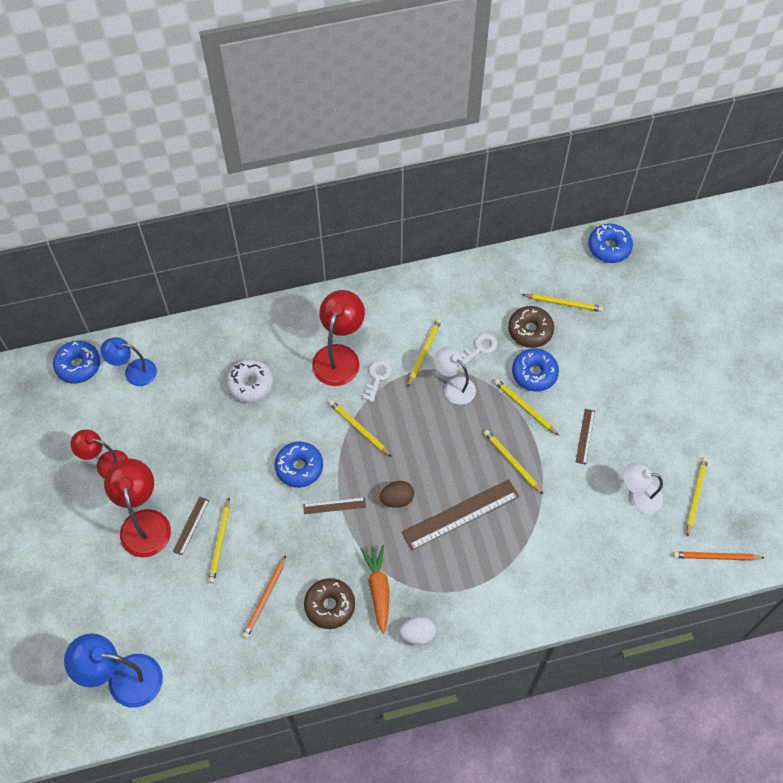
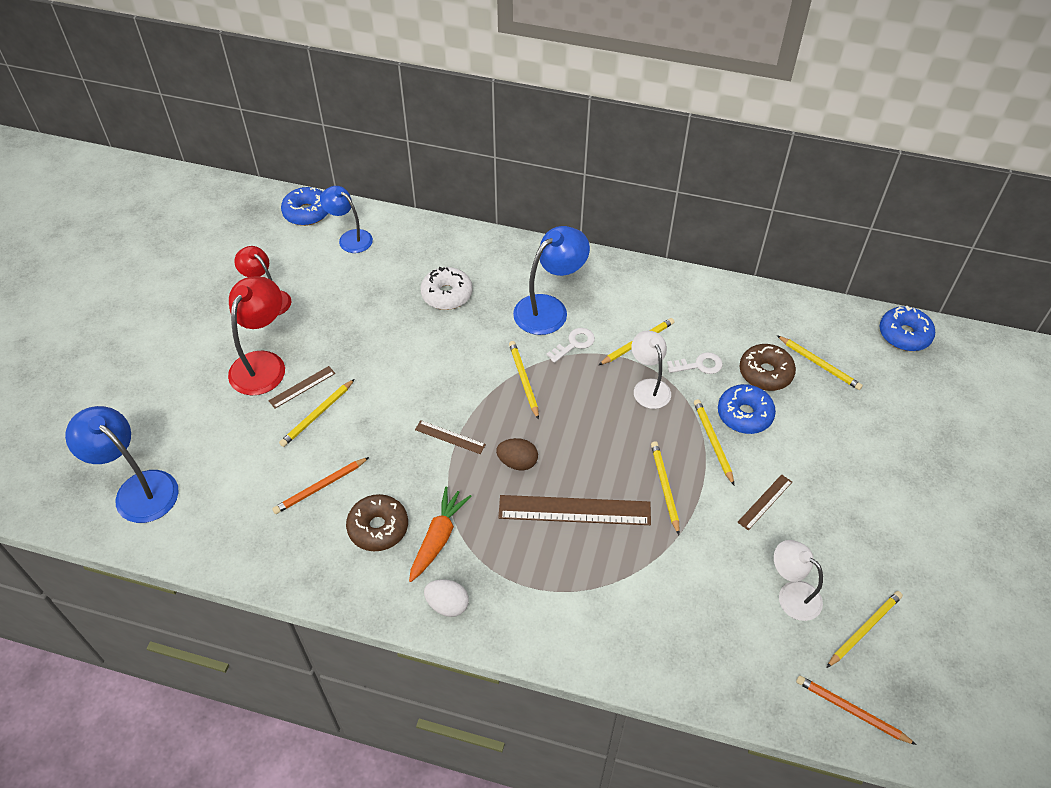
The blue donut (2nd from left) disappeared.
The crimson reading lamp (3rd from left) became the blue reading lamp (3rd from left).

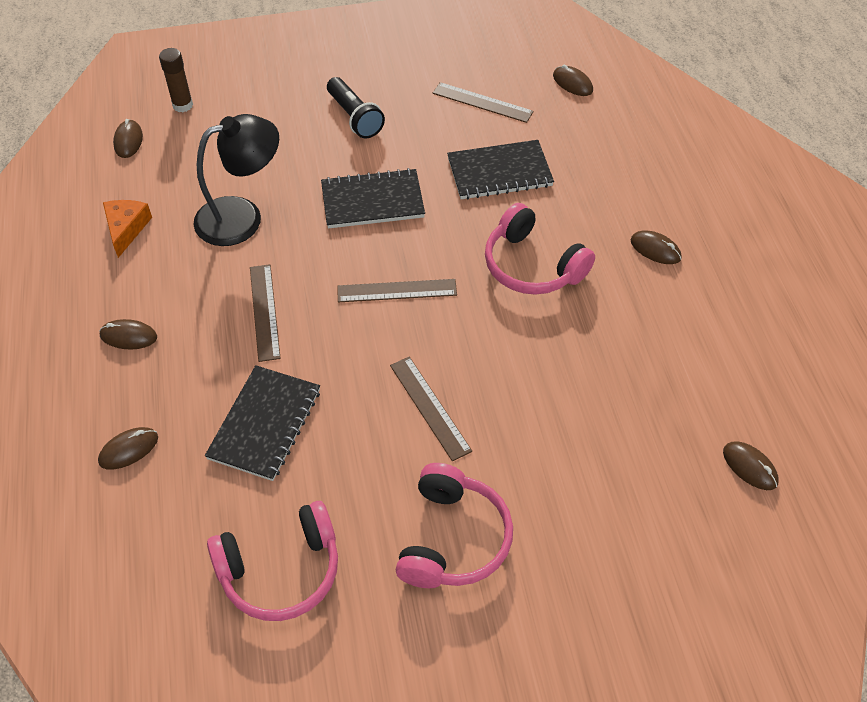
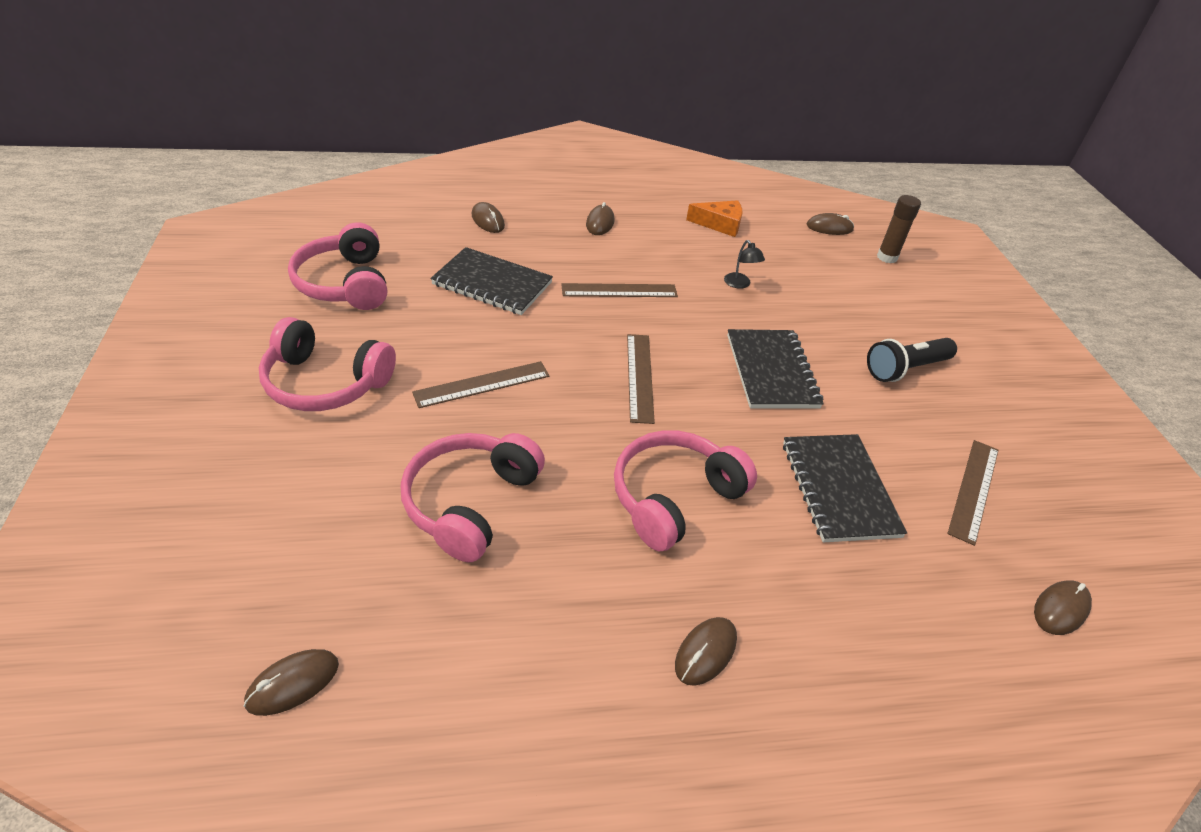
The rosy headphones (3rd from left) appeared.
The jet-black reading lamp changed to 0.40 times the size.

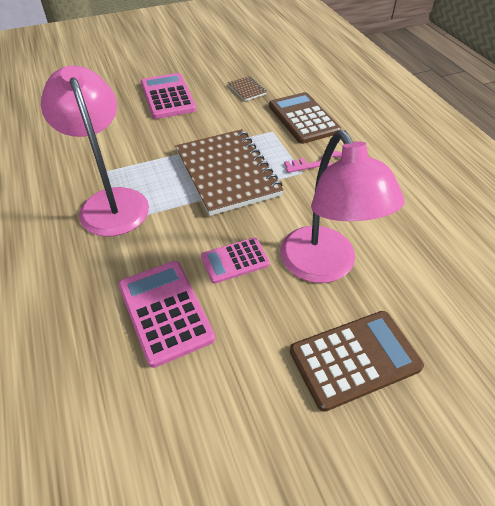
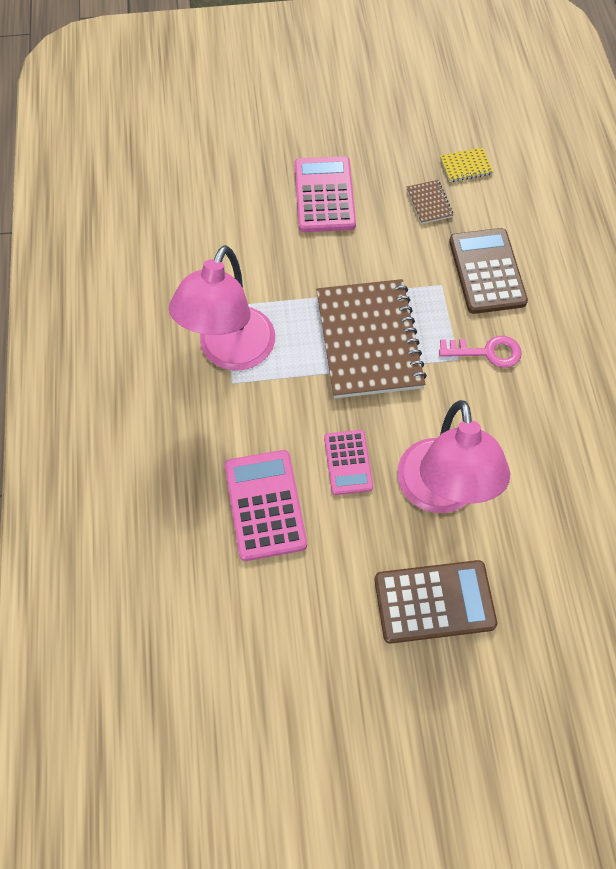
The yellow notepad appeared.
The rosy reading lamp (1st from left) turned 150 degrees counterclockwise.
The rosy adding machine (3rd from left) turned 90 degrees counterclockwise.

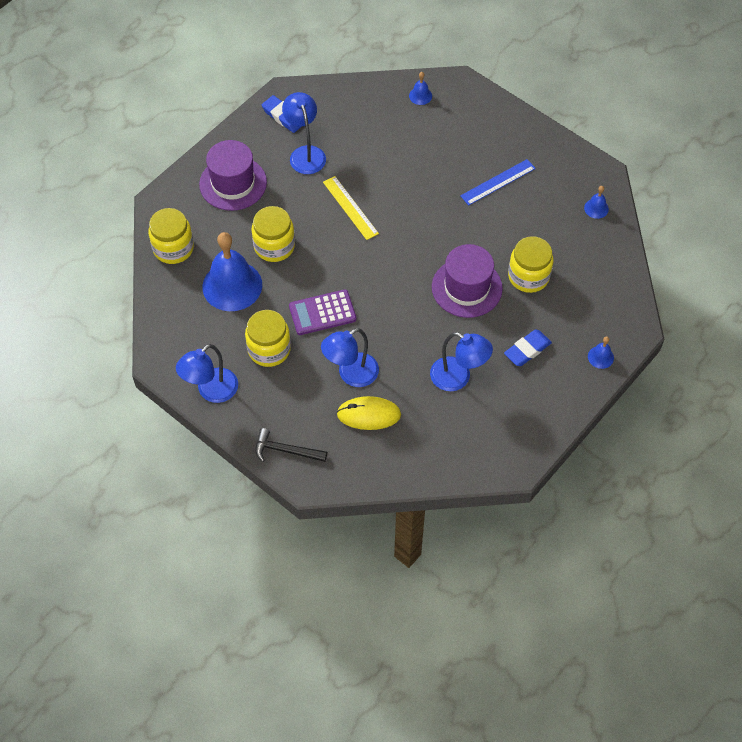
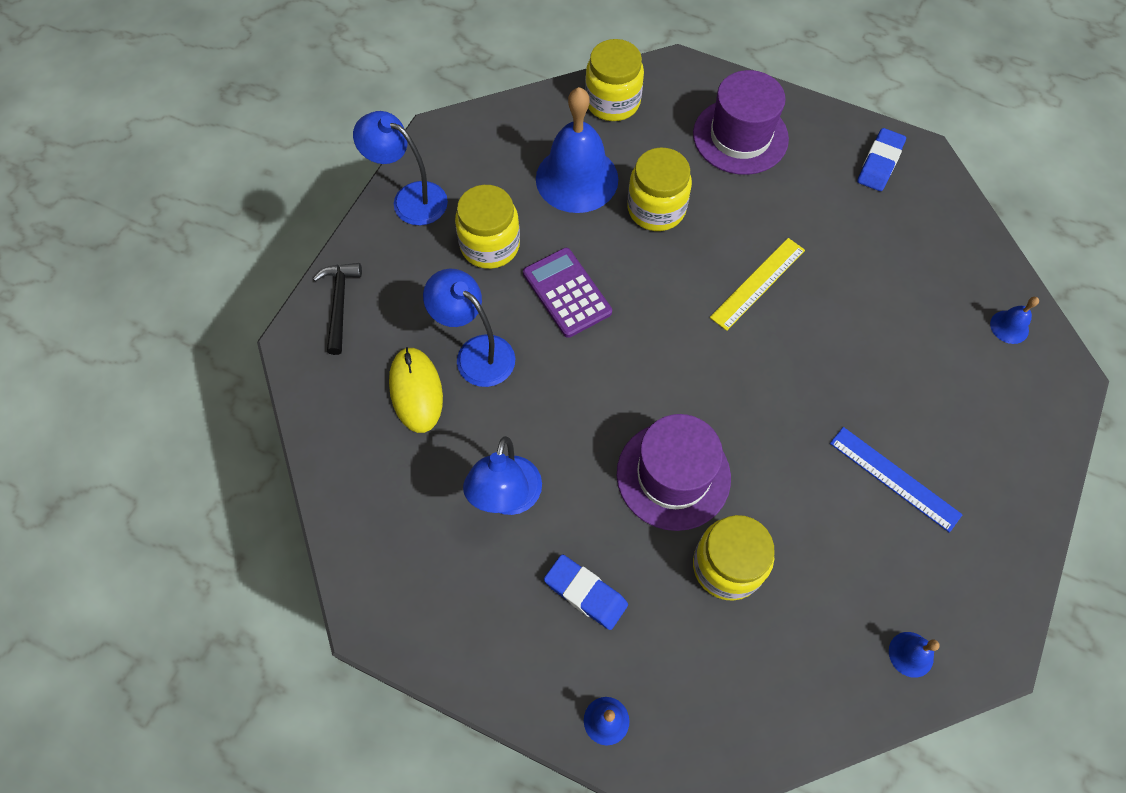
The blue reading lamp (2nd from left) disappeared.

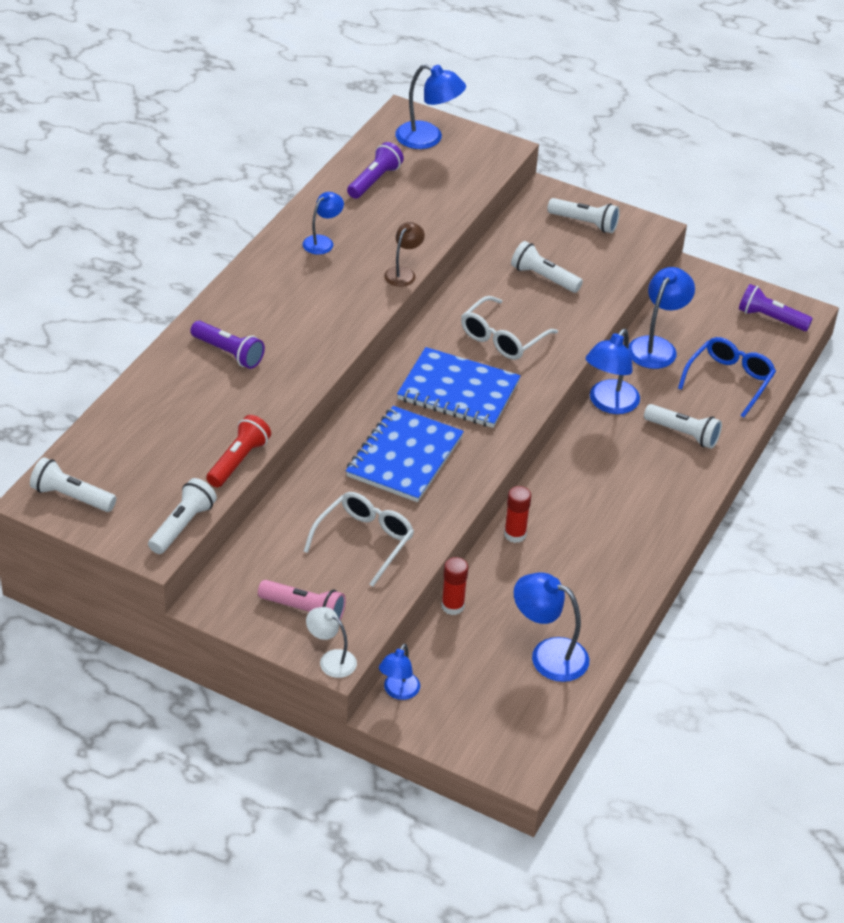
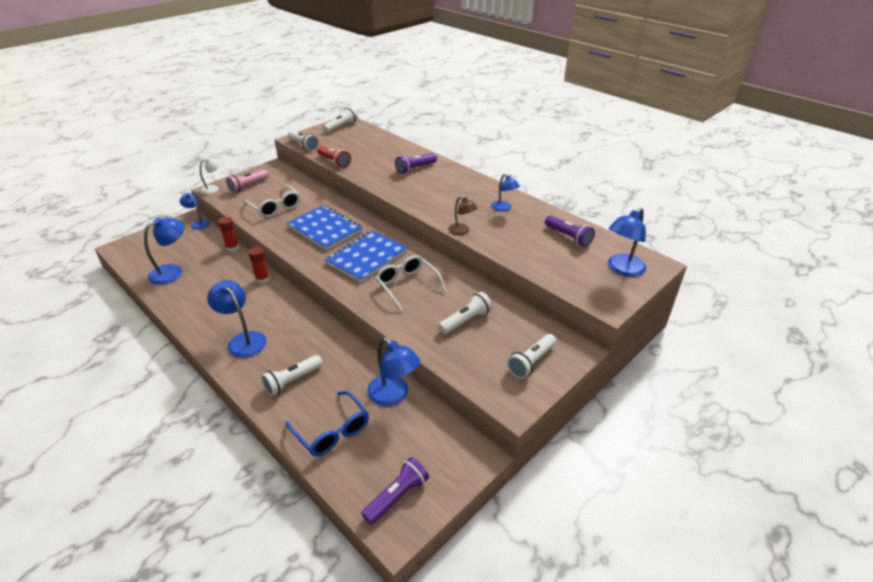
The blue reading lamp (5th from left in the first image) moved.

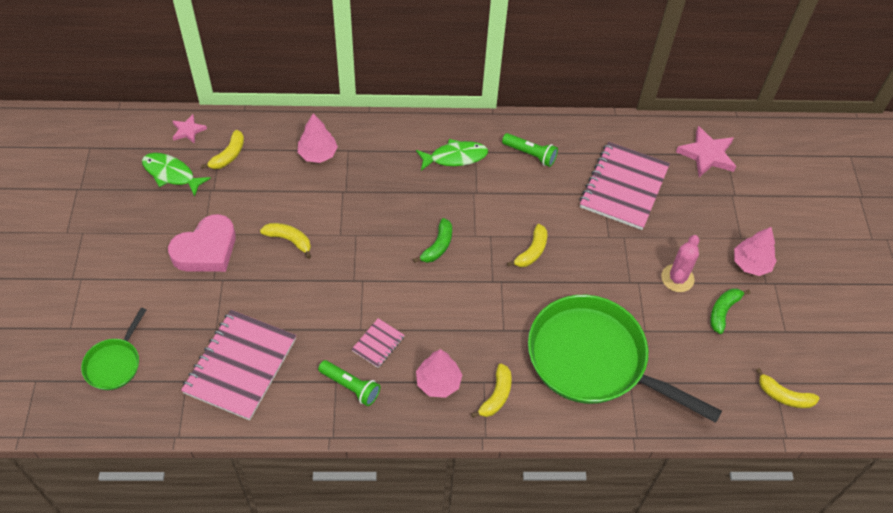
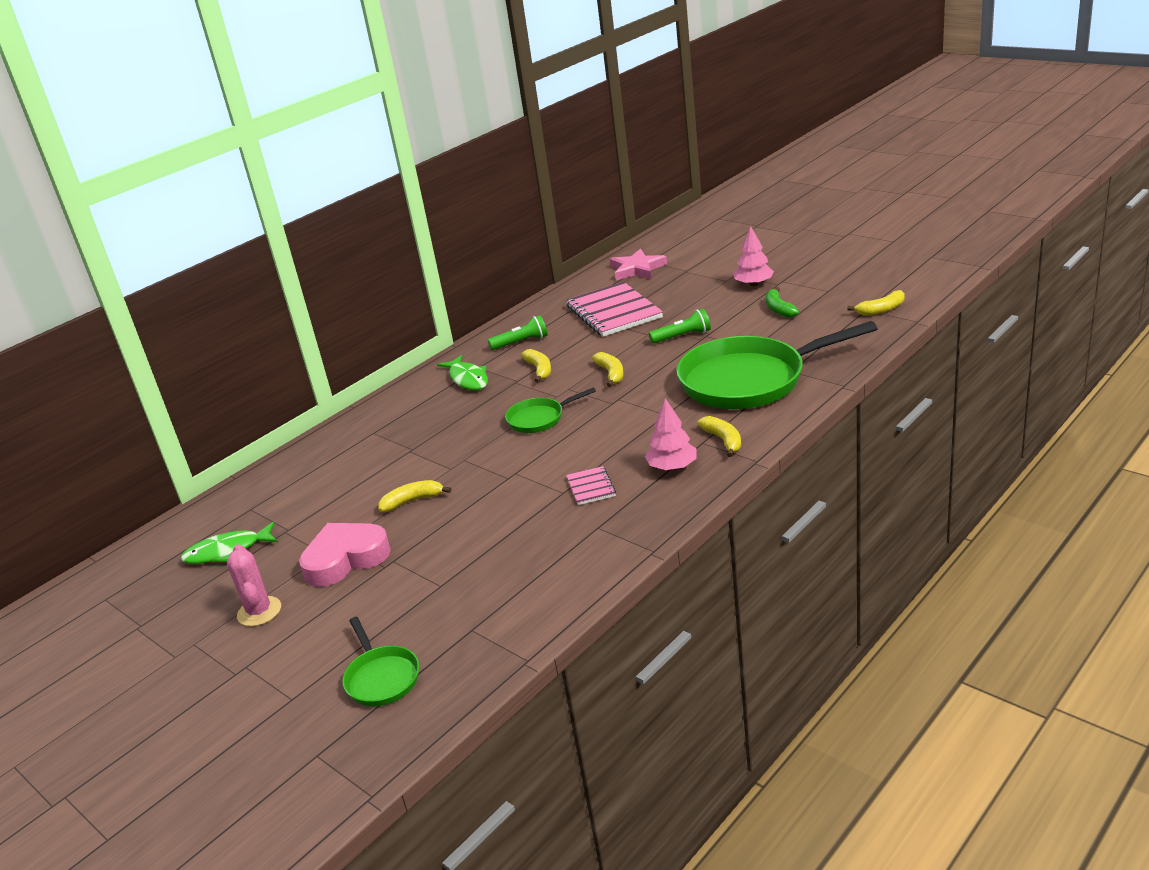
The rosy star shape (1st from left) disappeared.
The rosy notepad (1st from left) disappeared.
The rosy fir tree (1st from left) disappeared.
The yellow banana (1st from left in the first image) moved.
The green pocket torch (1st from left in the first image) moved.
The rosy cactus moved.
The green banana (1st from left) was replaced by the green skillet (2nd from left).
The rosy heart shape turned 120 degrees counterclockwise.
The green fish figure (2nd from left) turned 120 degrees clockwise.

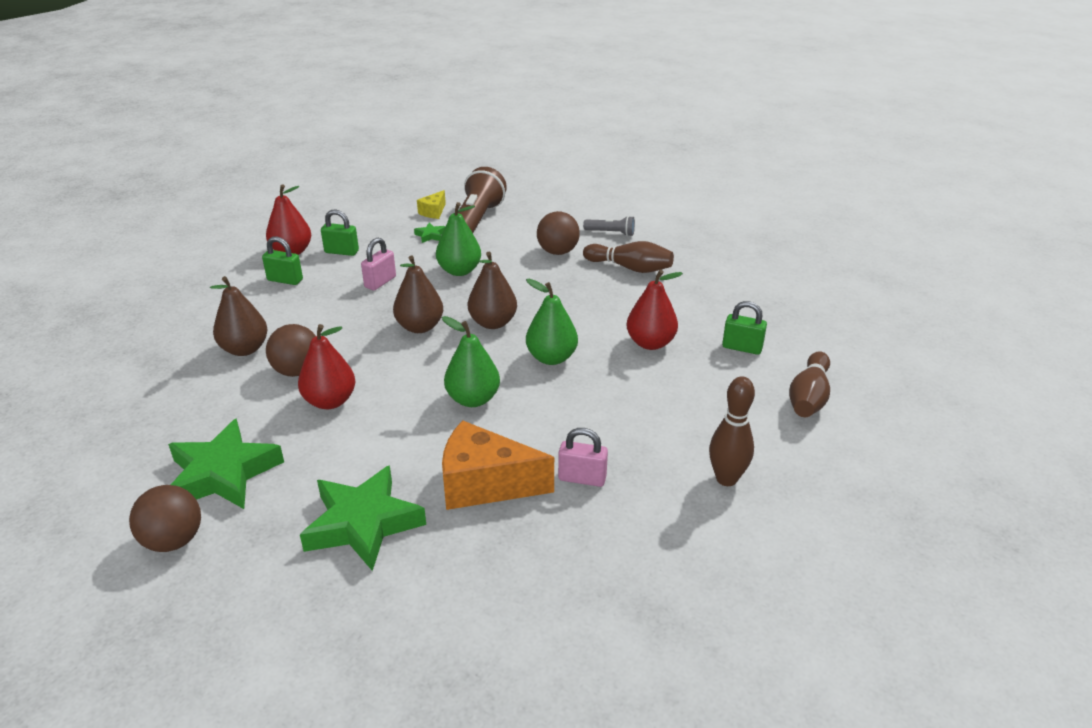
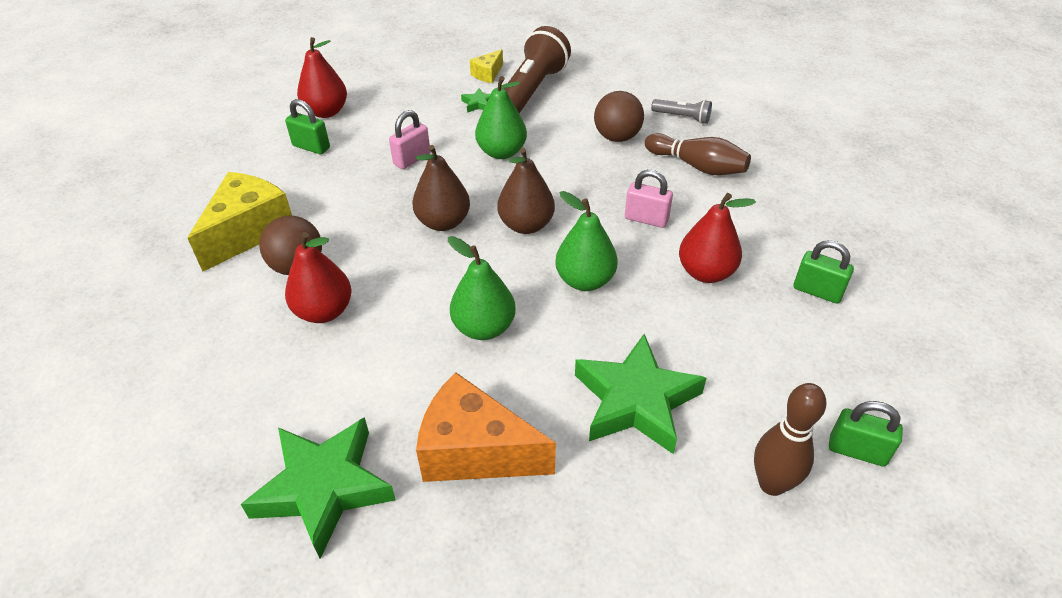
The brown sphere (1st from left) disappeared.
The brown bowling pin (3rd from left) disappeared.
The green star shape (1st from left in the first image) moved.
The green lock (2nd from left in the first image) moved.
The rosy lock (2nd from left) moved.
The brown pear fruit (1st from left) was replaced by the yellow piece of cheese (1st from left).

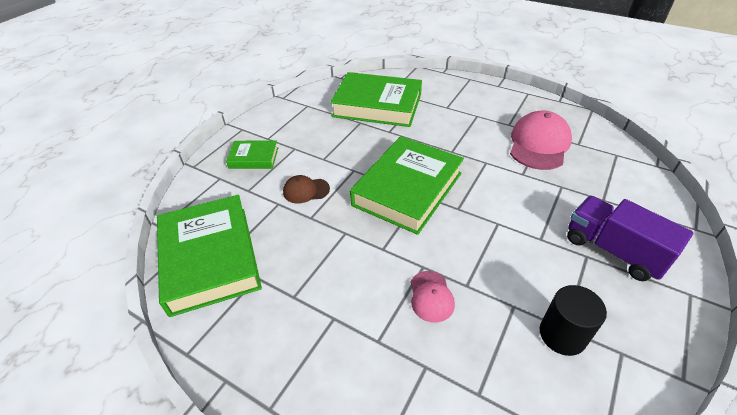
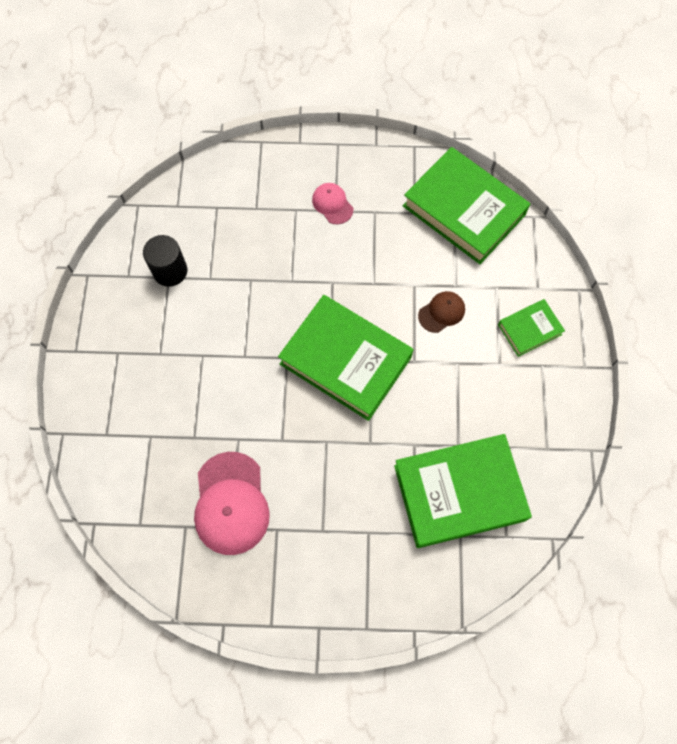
The purple truck disappeared.
The rosy peaked cap (1st from left in the first image) moved.
The green hardback (4th from left in the first image) turned 60 degrees counterclockwise.

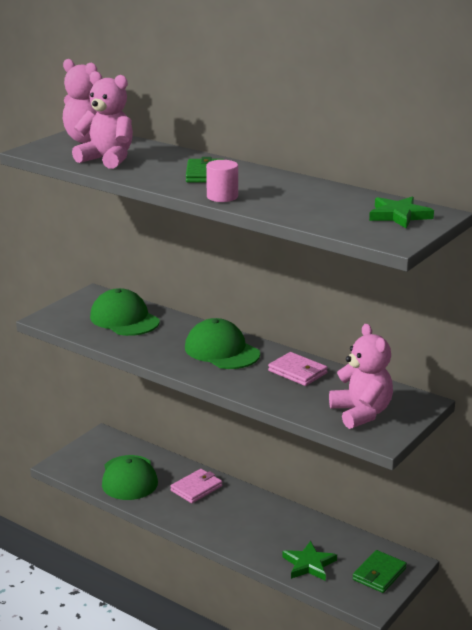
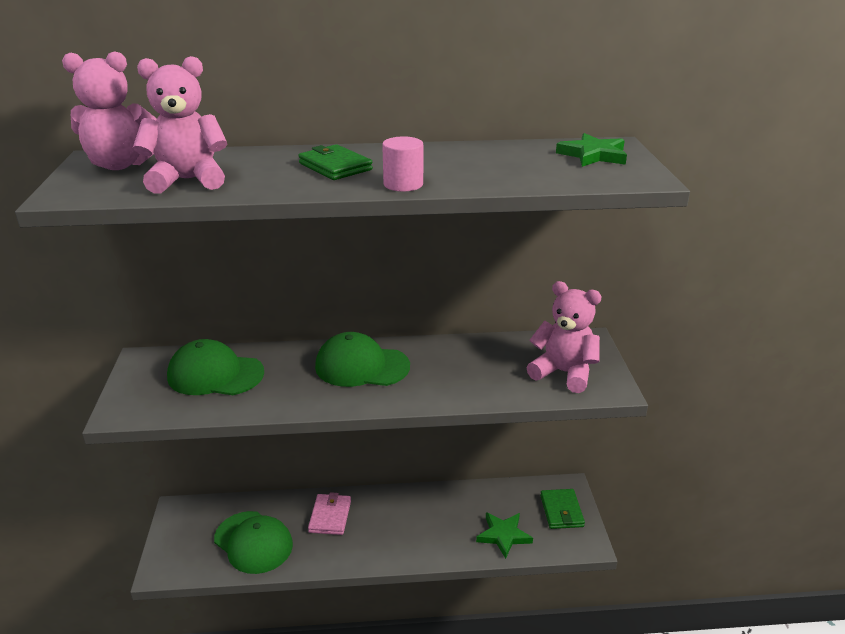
The rosy wallet (2nd from left) disappeared.

